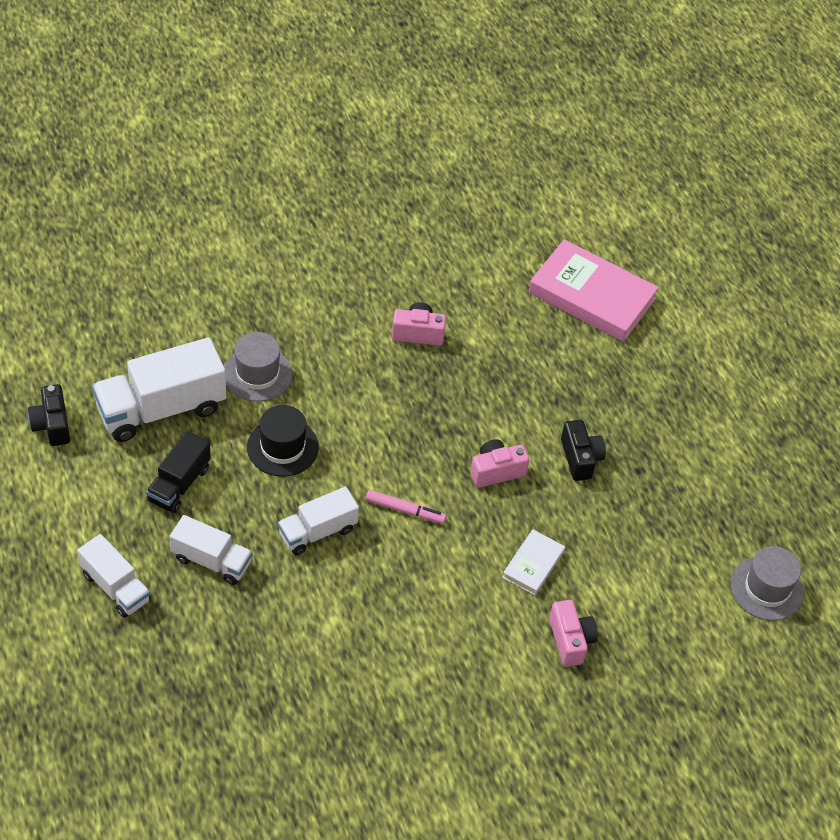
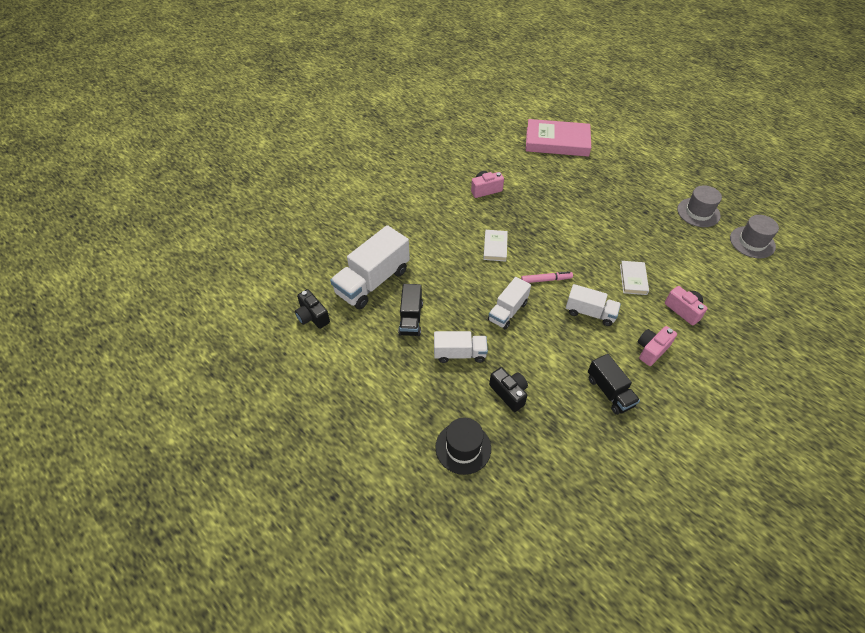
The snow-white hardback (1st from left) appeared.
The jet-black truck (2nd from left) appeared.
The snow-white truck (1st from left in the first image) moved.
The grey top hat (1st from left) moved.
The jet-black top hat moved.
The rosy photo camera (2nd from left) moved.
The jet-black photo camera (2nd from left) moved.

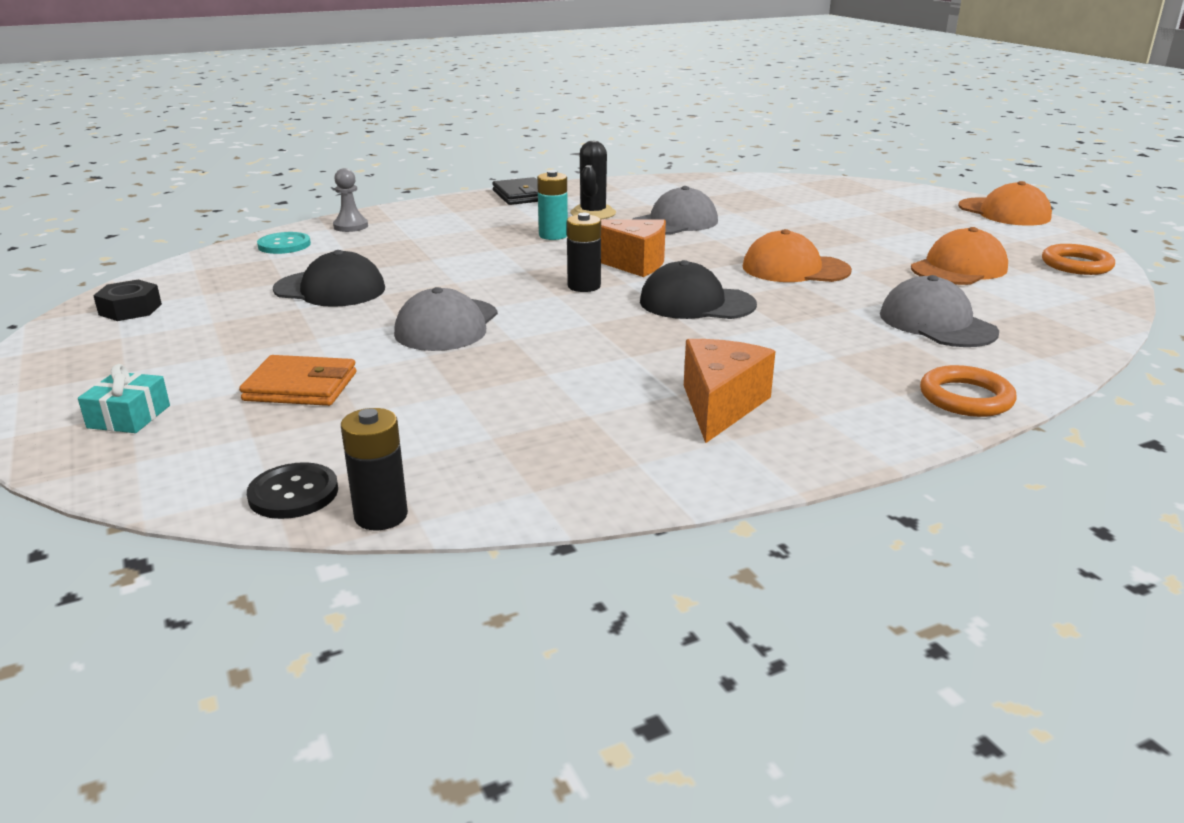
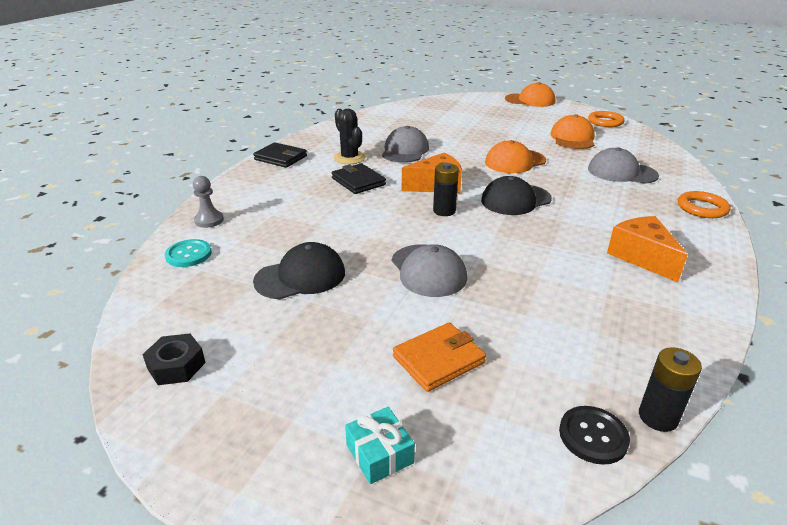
The turquoise power cell was replaced by the jet-black wallet (2nd from left).

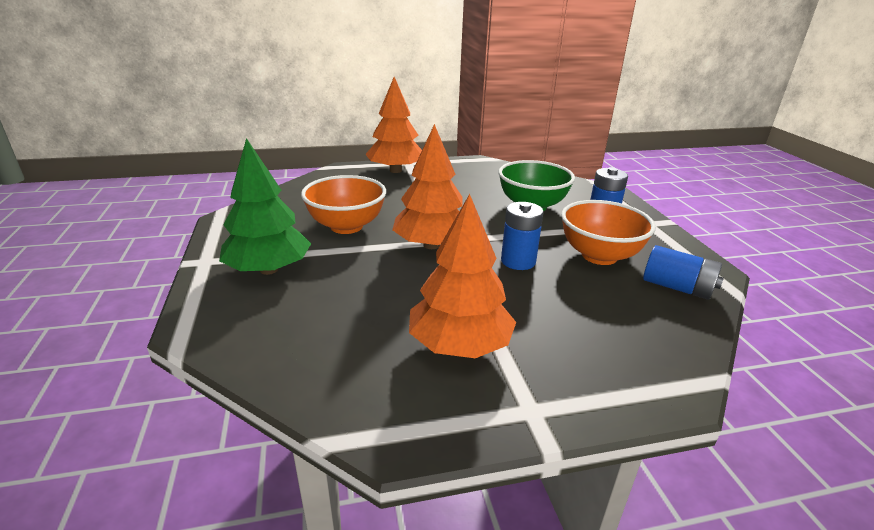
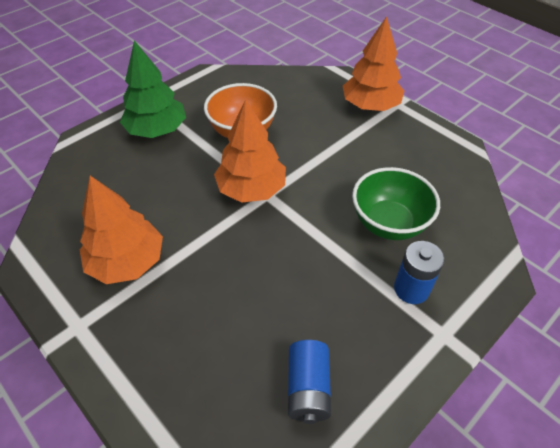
The blue power cell (1st from left) disappeared.
The bright orange bowl (2nd from left) disappeared.

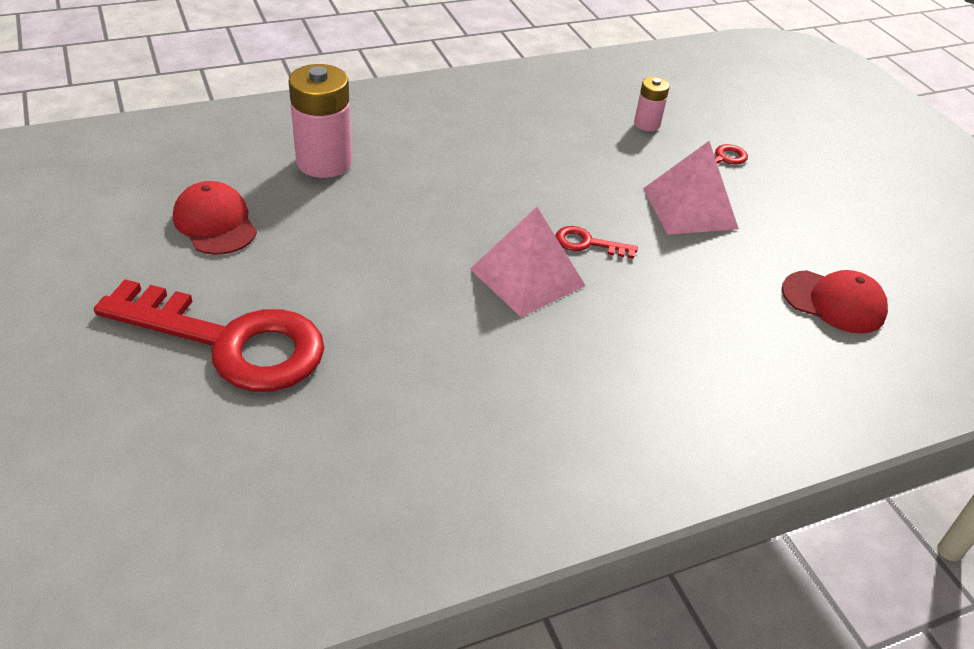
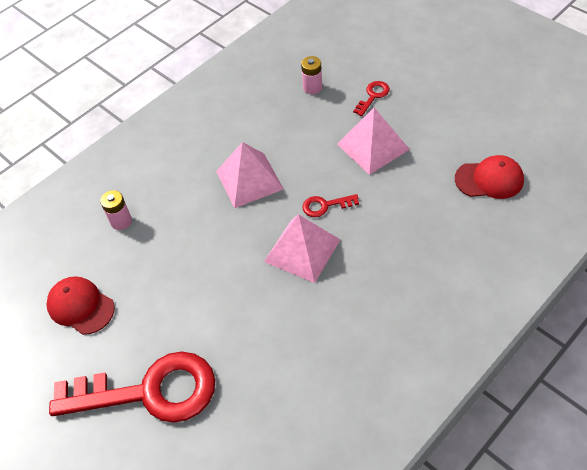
The rosy pyramid shape (1st from left) appeared.
The rosy power cell (1st from left) changed to 0.54 times the size.

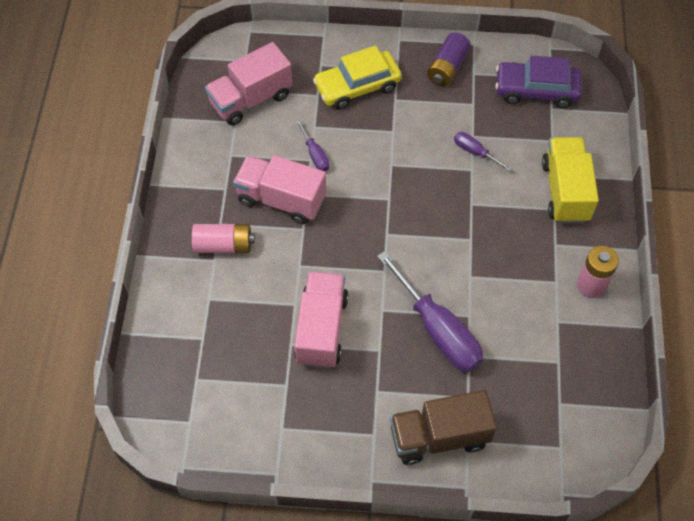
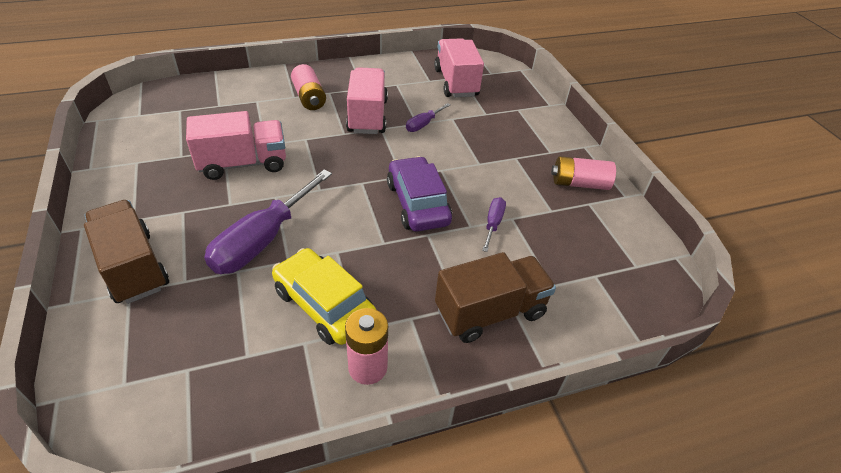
The yellow car moved.
The purple car moved.
The purple power cell became the rosy power cell (3rd from left).
The yellow truck became the brown truck (2nd from left).
The rosy truck (1st from left in the first image) turned 45 degrees clockwise.

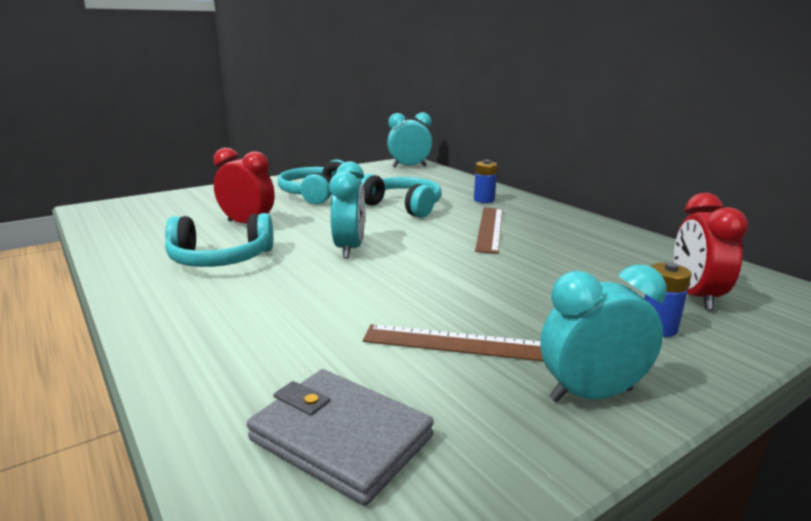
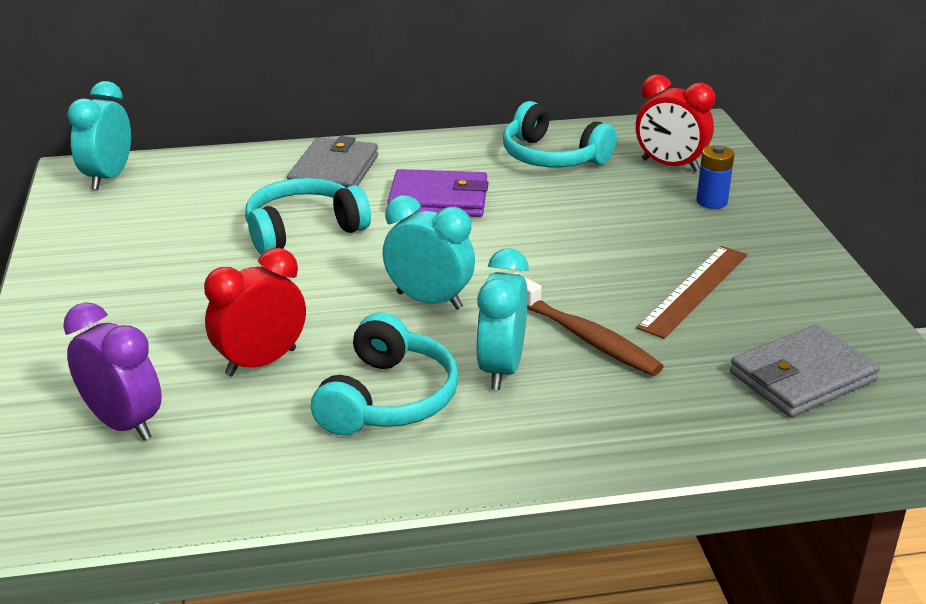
The purple clock appeared.
The brown toothbrush appeared.
The turquoise headphones (2nd from left in the first image) moved.
The turquoise clock (3rd from left) moved.
The blue power cell (1st from left) was replaced by the grey wallet (1st from left).
The brown measuring stick (2nd from left) was replaced by the purple wallet.

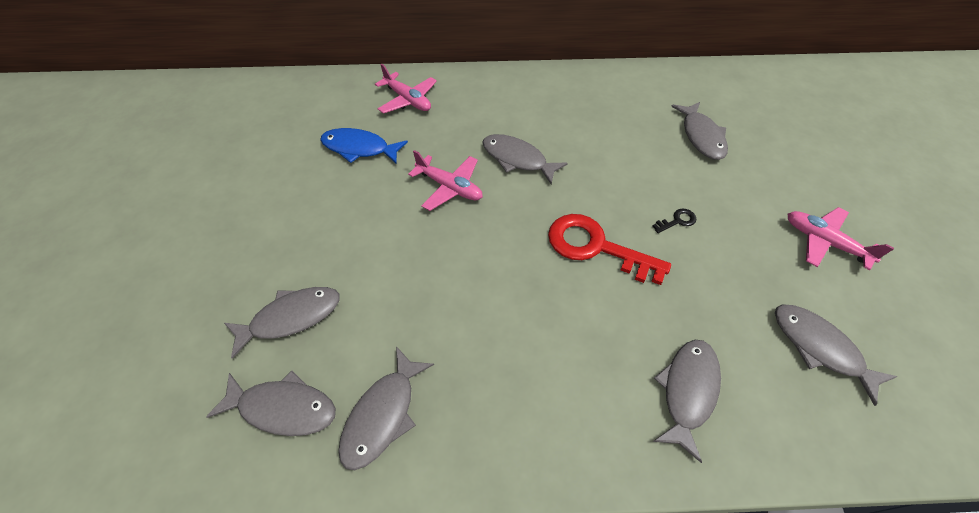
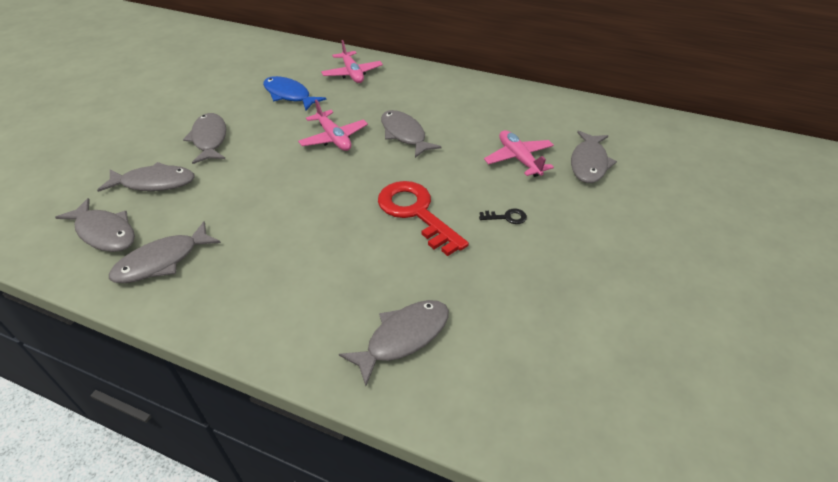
The grey fish figure (7th from left in the first image) moved.
The rosy toy plane (3rd from left) moved.

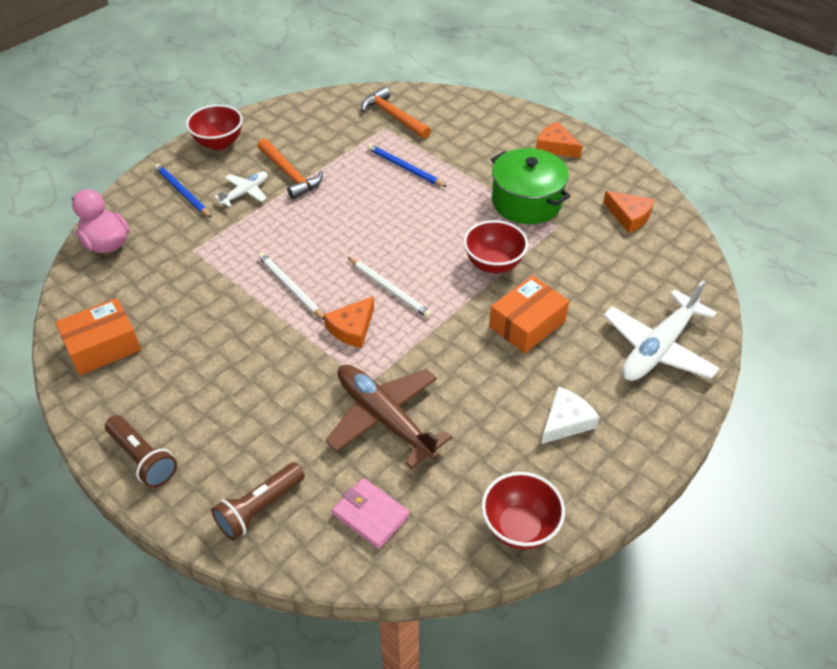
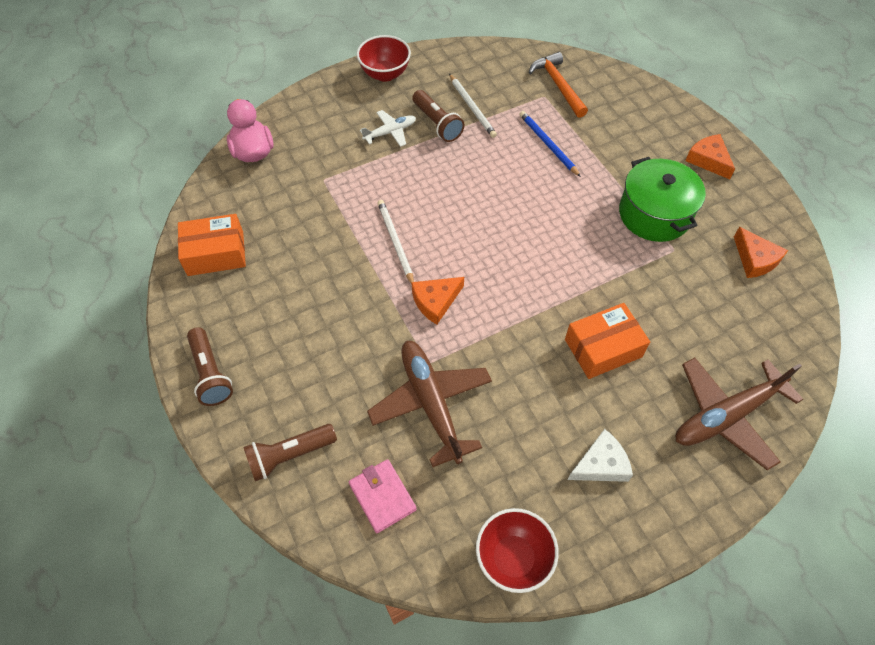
The blue lead pencil (1st from left) disappeared.
The crimson bowl (2nd from left) disappeared.
The snow-white lead pencil (2nd from left) moved.
The bright orange carpenter's hammer (1st from left) was replaced by the brown pocket torch (3rd from left).
The snow-white toy plane (2nd from left) became the brown toy plane (2nd from left).

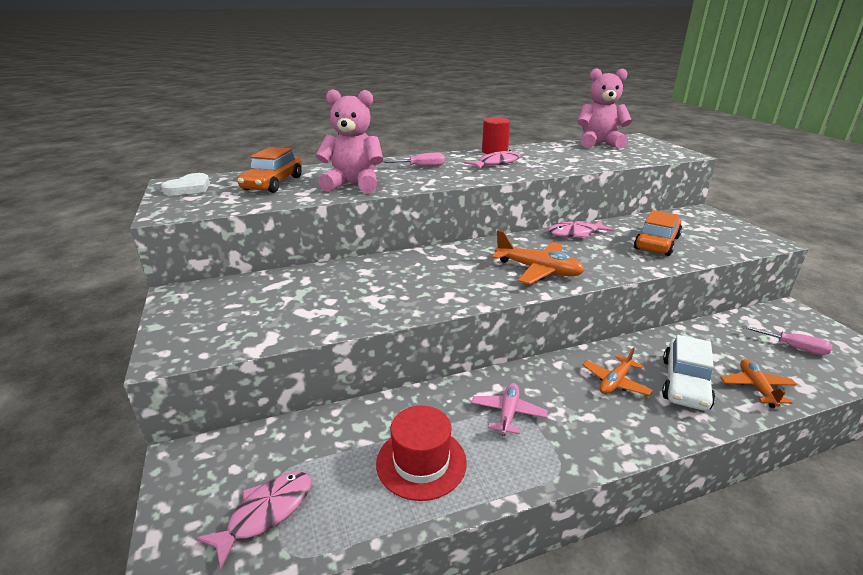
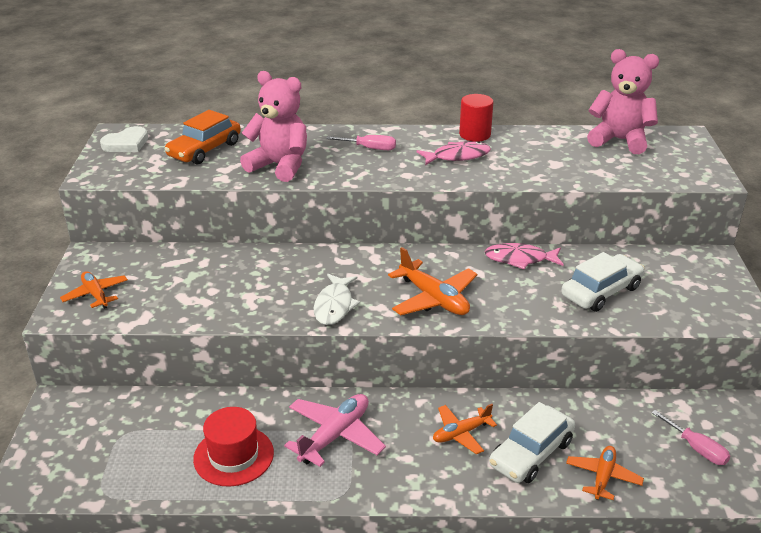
The rosy fish figure (1st from left) disappeared.
The bright orange toy plane (1st from left) appeared.
The snow-white fish figure appeared.
The bright orange car (2nd from left) became the snow-white car (2nd from left).
The rosy toy plane changed to 1.55 times the size.

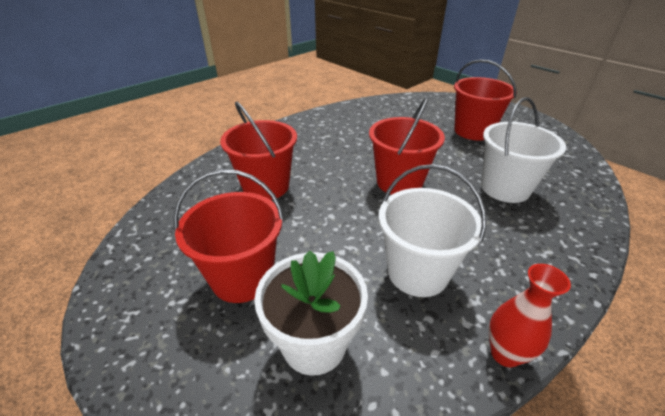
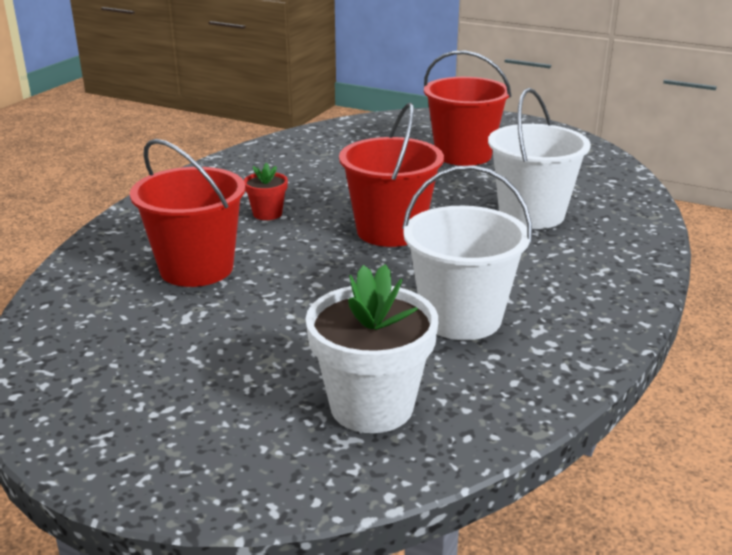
The crimson sand bucket (1st from left) disappeared.
The crimson tall vase disappeared.
The crimson plant pot appeared.

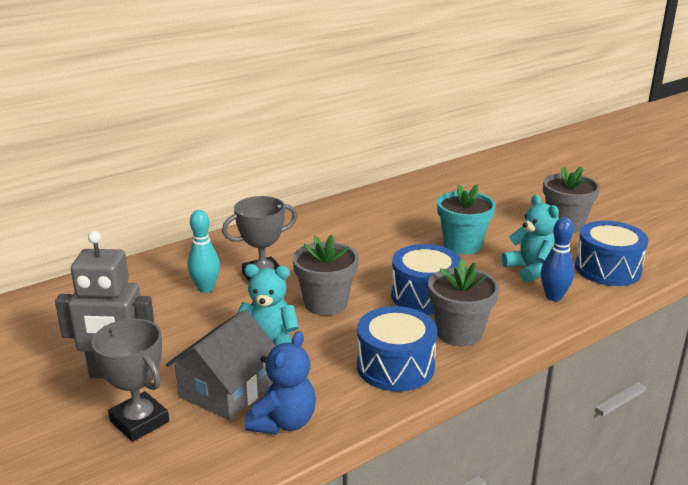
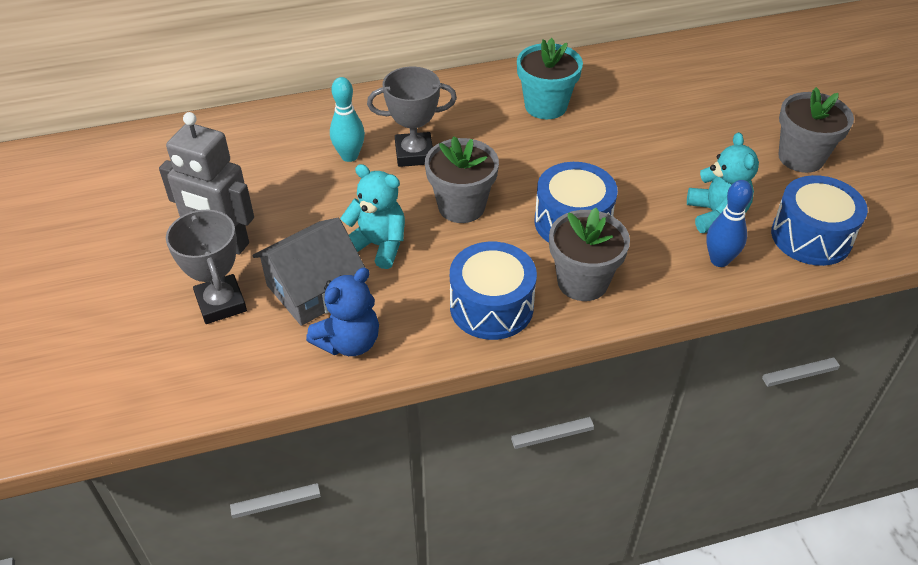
The turquoise plant pot moved.

